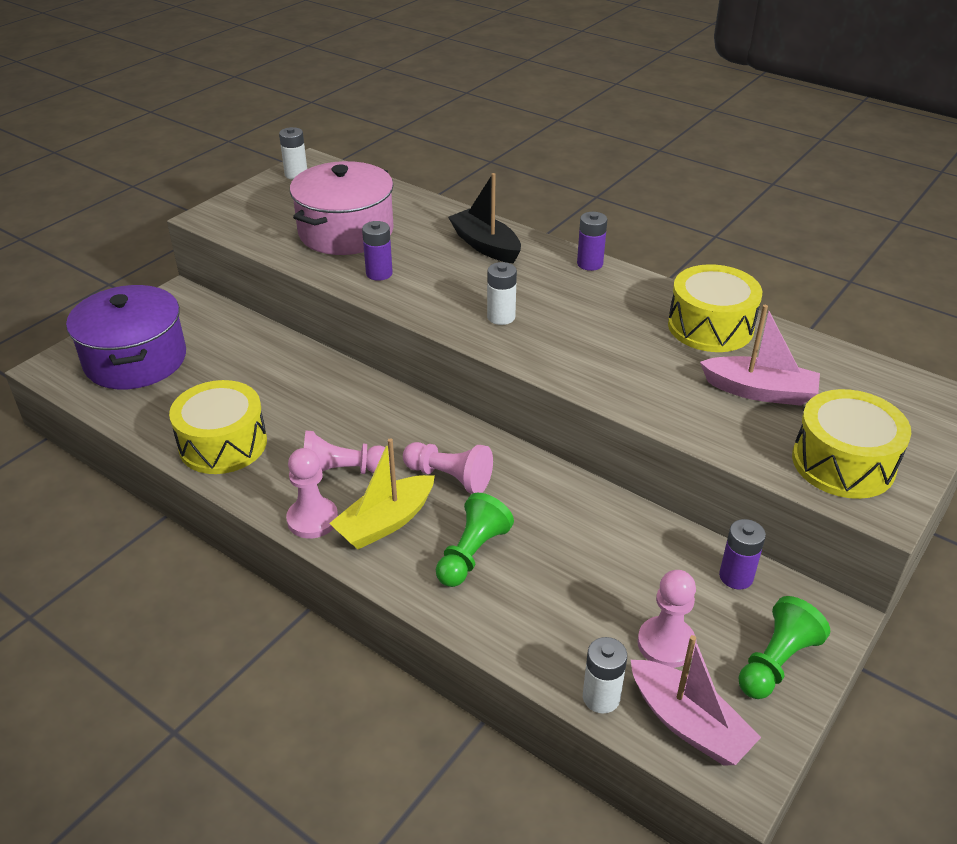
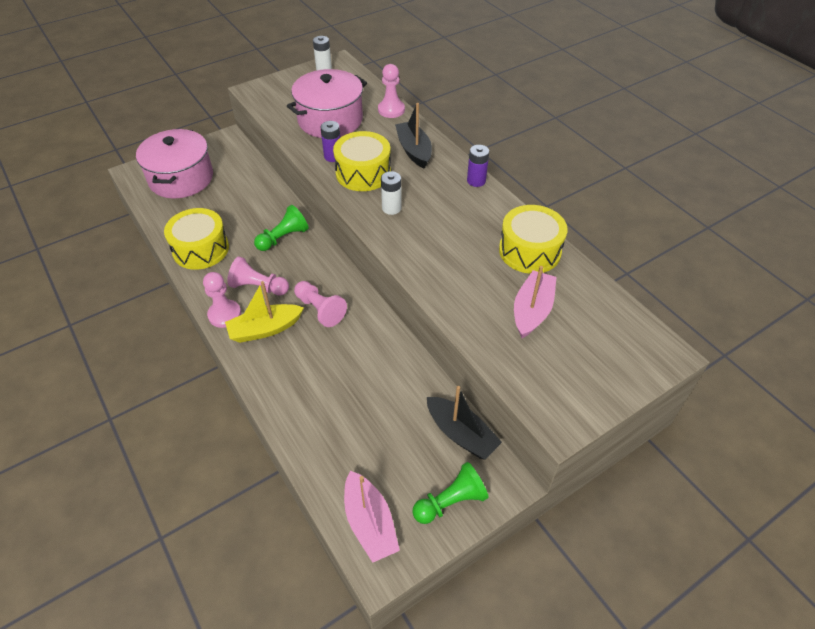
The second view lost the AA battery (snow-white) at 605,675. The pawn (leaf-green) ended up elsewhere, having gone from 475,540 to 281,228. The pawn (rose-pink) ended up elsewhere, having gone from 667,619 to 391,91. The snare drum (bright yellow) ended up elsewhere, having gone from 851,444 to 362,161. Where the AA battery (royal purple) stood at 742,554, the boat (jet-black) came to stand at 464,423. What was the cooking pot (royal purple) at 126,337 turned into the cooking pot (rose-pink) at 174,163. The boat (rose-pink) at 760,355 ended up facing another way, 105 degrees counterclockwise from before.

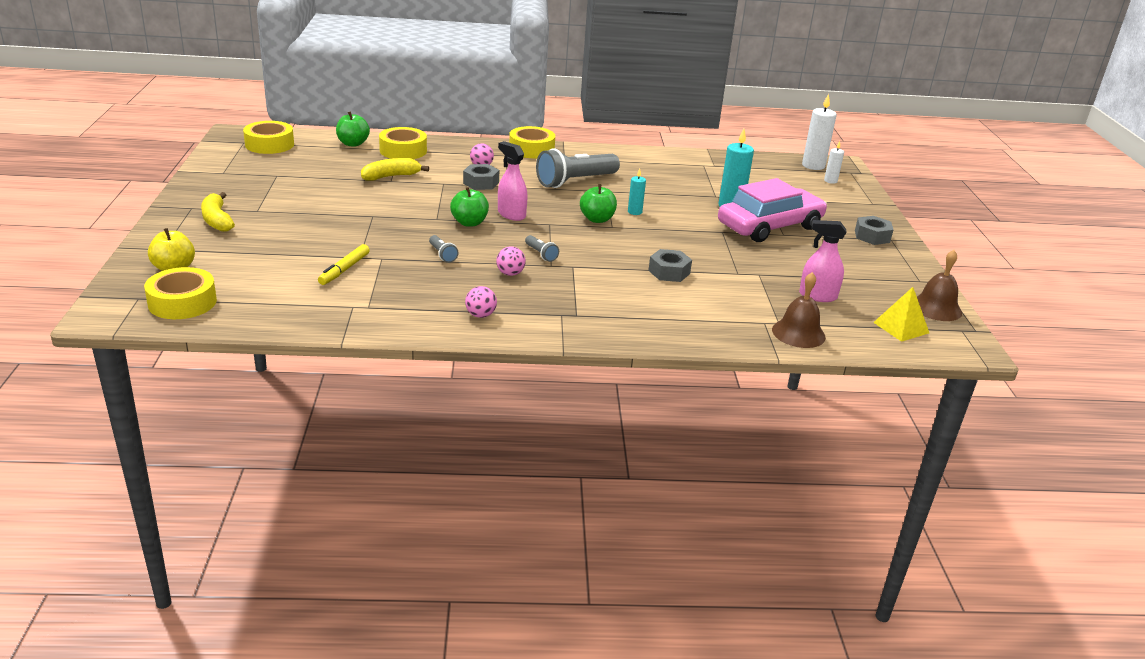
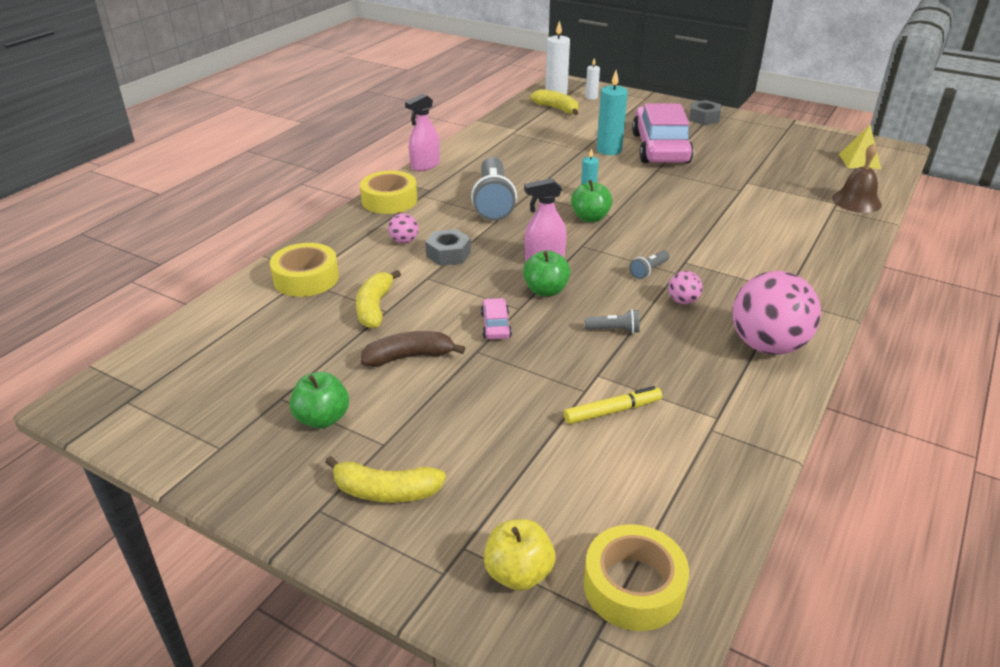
The second view lost the tape (bright yellow) at 268,137. The second view lost the hexagon nut (gray) at 670,265. The second view lost the school bell (russet) at 939,285. The second view gained the banana (russet) at 413,349. The second view gained the automobile (rose-pink) at 496,319. The second view gained the banana (bright yellow) at 554,102. The apple fruit (leaf-green) ended up elsewhere, having gone from 353,129 to 319,400. The spray bottle (rose-pink) ended up elsewhere, having gone from 823,261 to 422,132. The felt pen (bright yellow) at 344,264 ended up facing another way, 75 degrees counterclockwise from before. The flashlight (gray) at 542,248 ended up facing another way, 135 degrees clockwise from before. The size of the sphere (rose-pink) at 481,302 changed by a factor of 2.28.

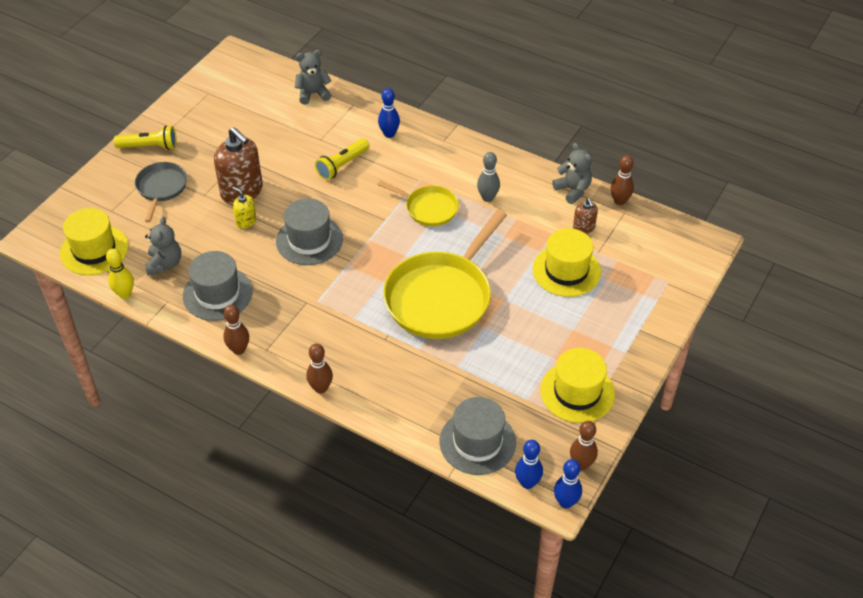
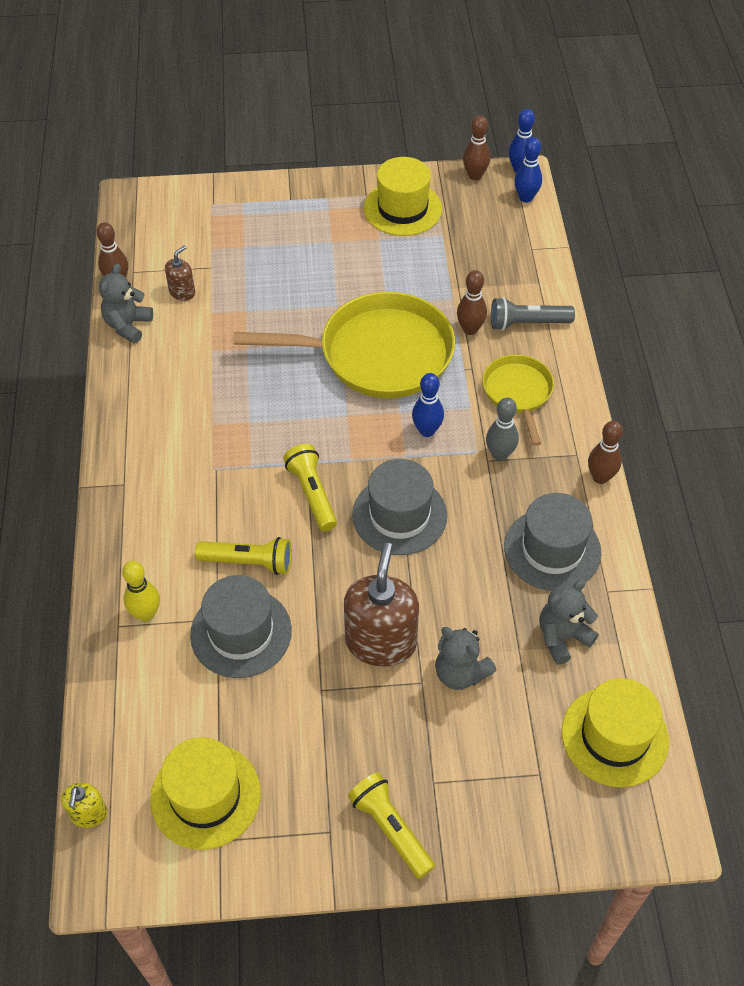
The second view lost the skillet (gray) at 161,192. The second view gained the flashlight (bright yellow) at 310,488. The second view gained the flashlight (gray) at 533,314. The skittle (bright yellow) ended up elsewhere, having gone from 120,273 to 141,591. The soap pump (bright yellow) ended up elsewhere, having gone from 244,207 to 84,805. The teddy bear (gray) ended up elsewhere, having gone from 313,77 to 466,658. The skittle (russet) ended up elsewhere, having gone from 319,369 to 472,302. The skillet (bright yellow) ended up elsewhere, having gone from 418,203 to 518,400. The skittle (cobalt) ended up elsewhere, having gone from 389,113 to 428,405. The top hat (gray) ended up elsewhere, having gone from 477,436 to 241,626. The skittle (gray) ended up elsewhere, having gone from 488,177 to 502,429. The top hat (bright yellow) ended up elsewhere, having gone from 566,262 to 205,793.

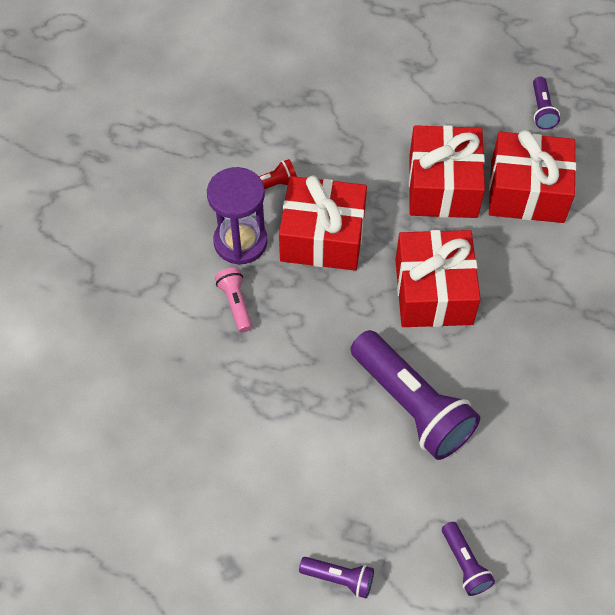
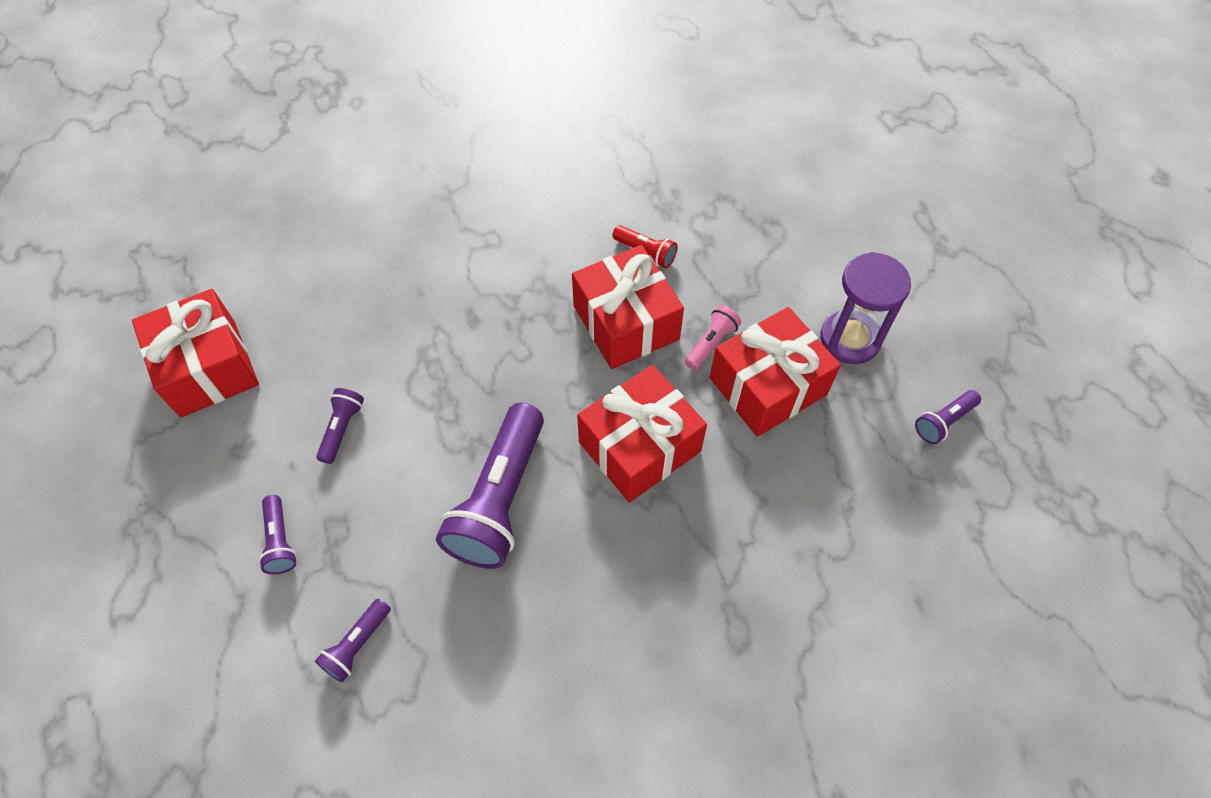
The second view gained the flashlight (royal purple) at 340,426. The sand timer (royal purple) ended up elsewhere, having gone from 237,216 to 865,308. The flashlight (rose-pink) ended up elsewhere, having gone from 233,300 to 713,337. The wrapped gift (scarlet) ended up elsewhere, having gone from 532,176 to 195,353.

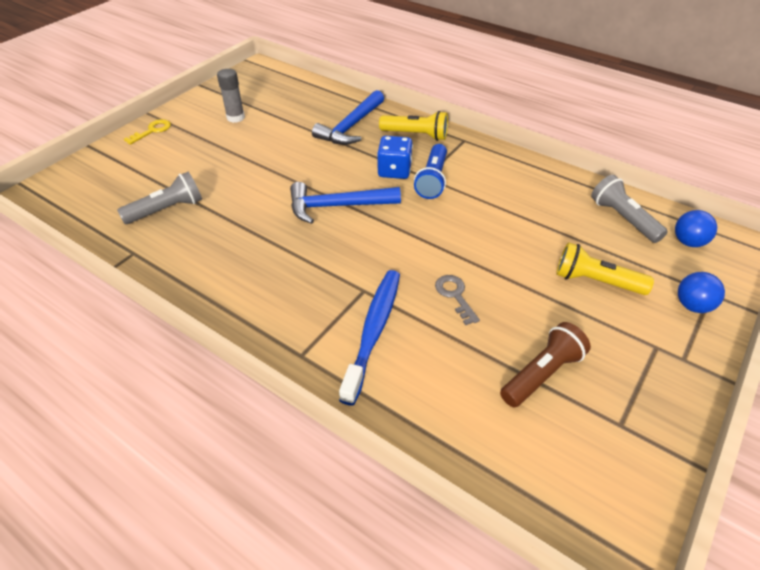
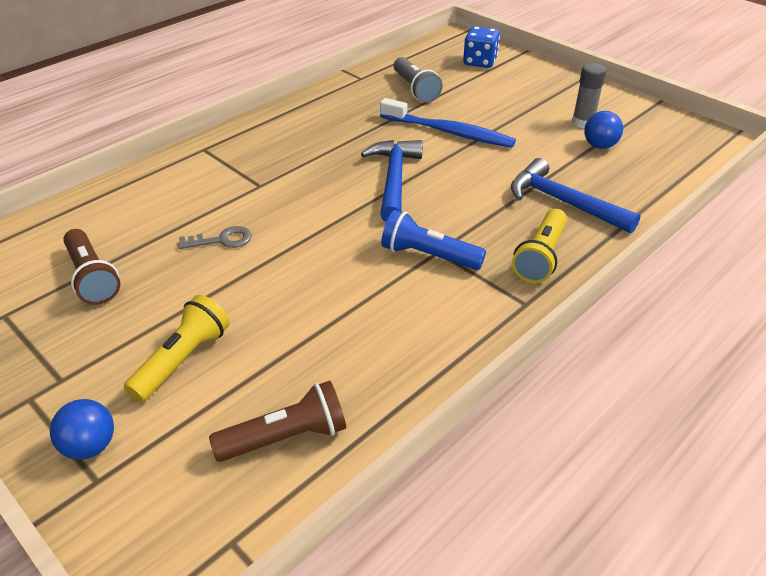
The second view lost the latchkey (bright yellow) at 147,132. The dental brush (cobalt) ended up elsewhere, having gone from 369,337 to 448,123. The dice (cobalt) ended up elsewhere, having gone from 395,157 to 481,47. The sphere (cobalt) ended up elsewhere, having gone from 696,228 to 603,130. What was the flashlight (gray) at 629,209 turned into the flashlight (russet) at 277,421.

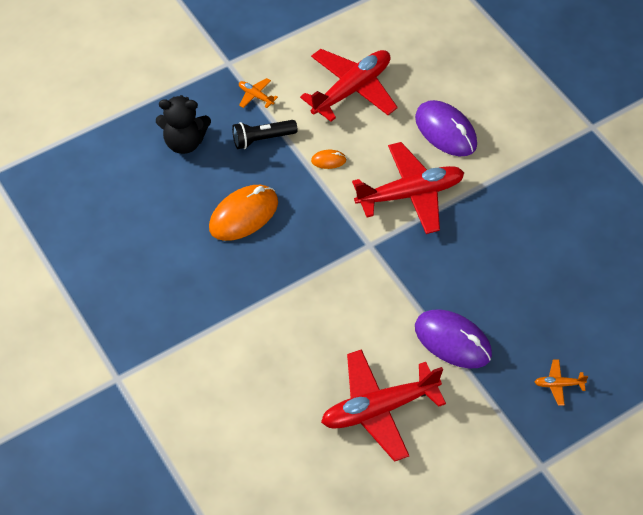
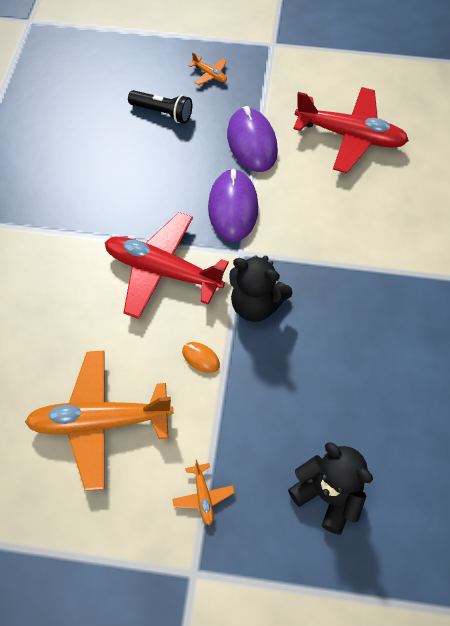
The second view lost the PC mouse (bright orange) at 243,213. The second view gained the teddy bear (jet-black) at 261,289. The flashlight (jet-black) ended up elsewhere, having gone from 264,134 to 160,106. The PC mouse (royal purple) ended up elsewhere, having gone from 446,128 to 233,205. What was the aeroplane (scarlet) at 349,85 turned into the aeroplane (bright orange) at 99,420.

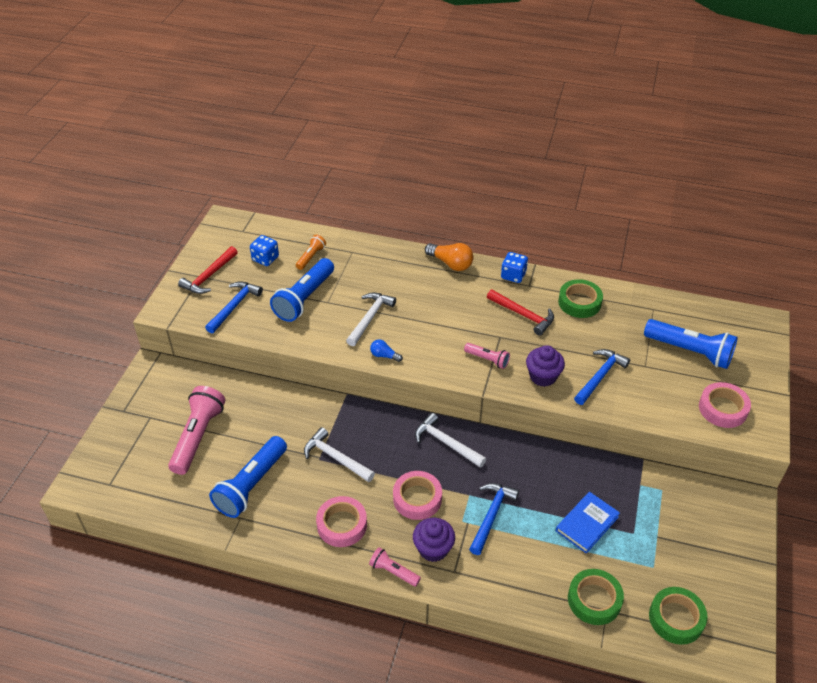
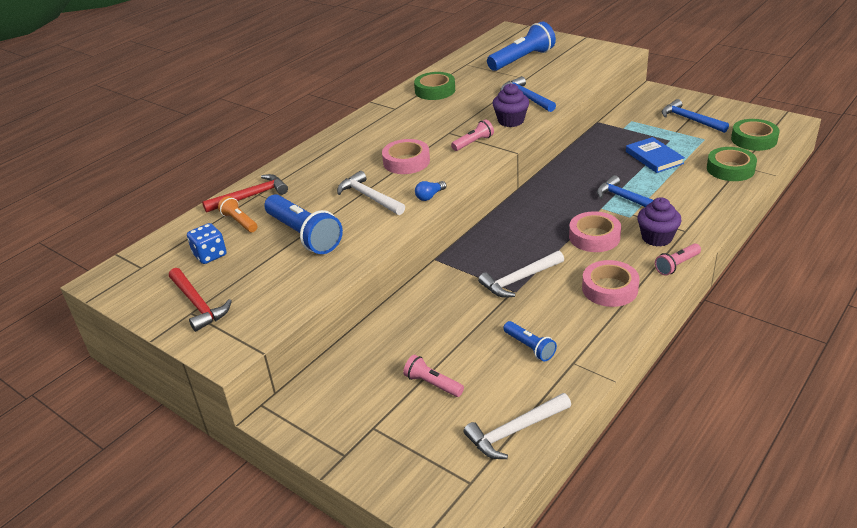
The second view lost the bulb (bright orange) at 449,257. The second view lost the dice (cobalt) at 514,267. The hammer (cobalt) ended up elsewhere, having gone from 234,307 to 695,116. The hammer (snow-white) ended up elsewhere, having gone from 450,440 to 517,426. The hammer (scarlet) ended up elsewhere, having gone from 520,312 to 245,193. The tape (rose-pink) ended up elsewhere, having gone from 725,405 to 406,156. The size of the flashlight (rose-pink) at 196,430 changed by a factor of 0.52. The size of the flashlight (cobalt) at 248,477 changed by a factor of 0.52.

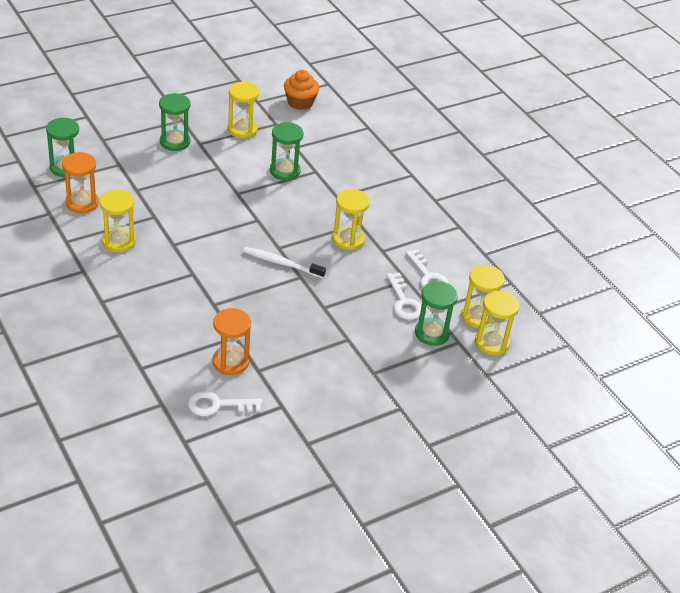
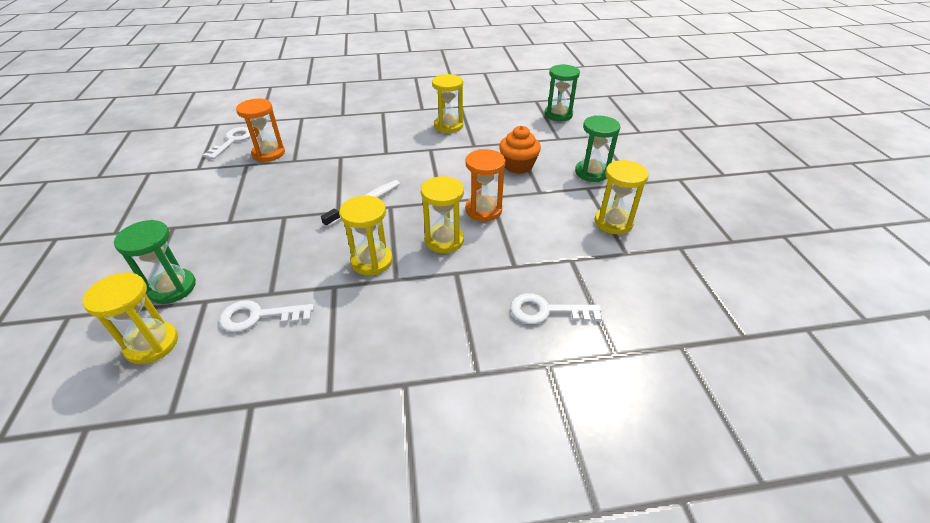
The second view lost the sand timer (leaf-green) at 286,151. The sand timer (bright orange) ended up elsewhere, having gone from 80,182 to 485,185. The fairy cake (bright orange) ended up elsewhere, having gone from 301,90 to 520,150. The latchkey (snow-white) ended up elsewhere, having gone from 404,296 to 555,308. The sand timer (bright yellow) ended up elsewhere, having gone from 497,323 to 442,214.

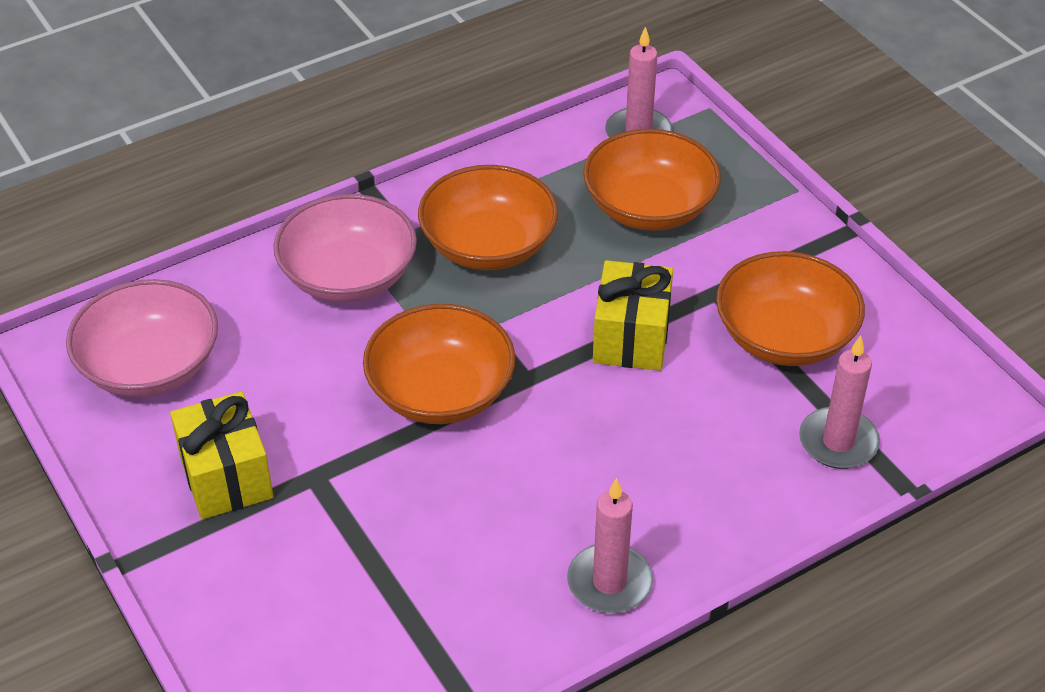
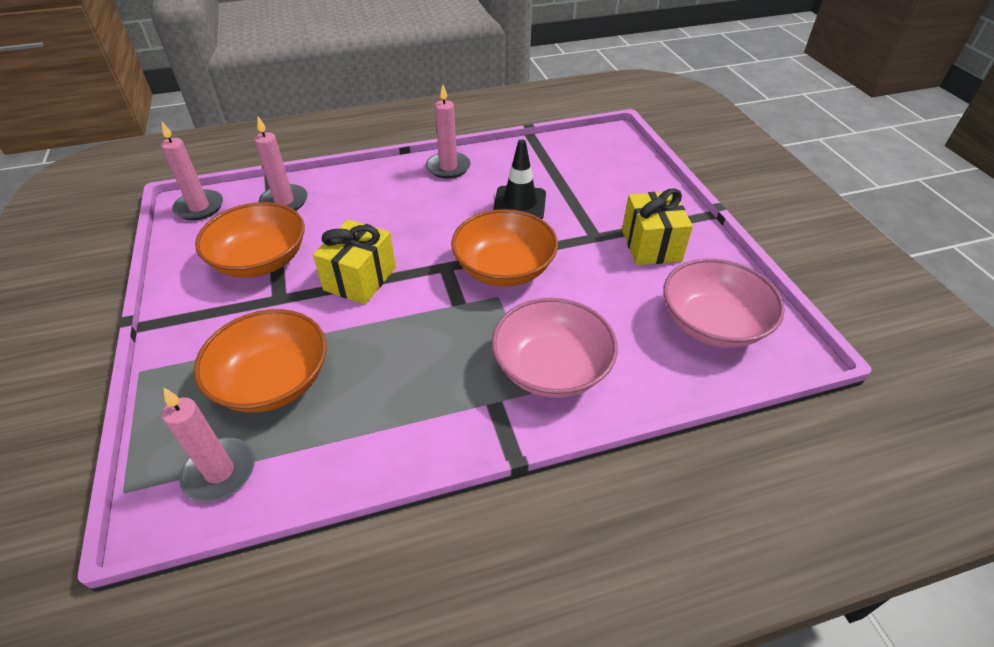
The second view lost the serving bowl (bright orange) at 488,217. The second view gained the pillar candle (rose-pink) at 192,171. The second view gained the road cone (jet-black) at 519,179.

